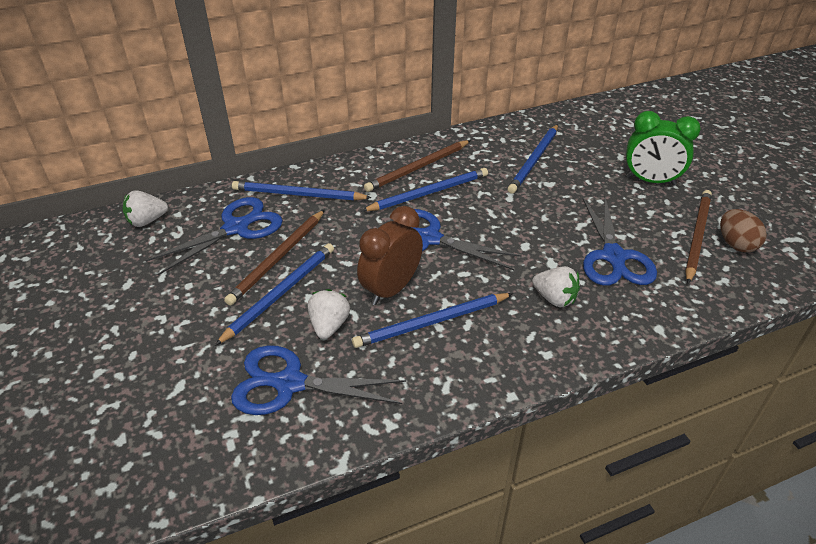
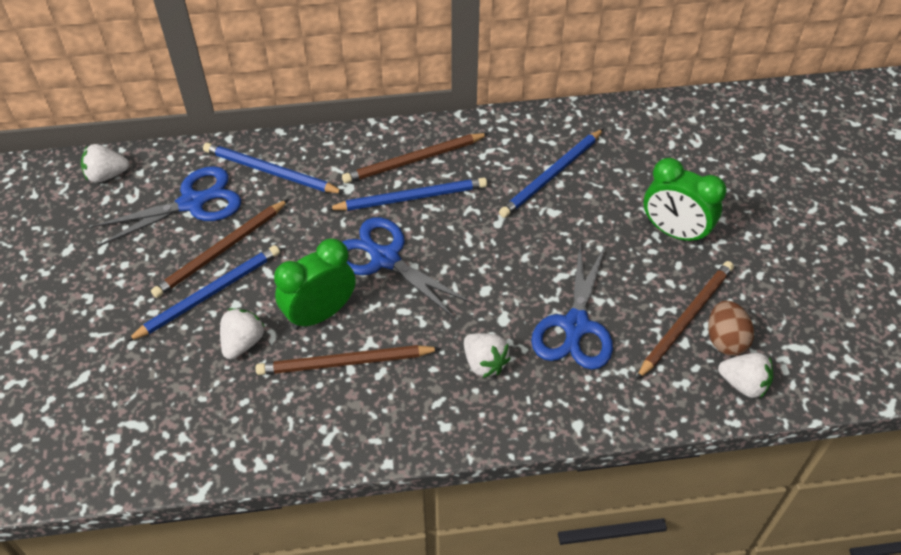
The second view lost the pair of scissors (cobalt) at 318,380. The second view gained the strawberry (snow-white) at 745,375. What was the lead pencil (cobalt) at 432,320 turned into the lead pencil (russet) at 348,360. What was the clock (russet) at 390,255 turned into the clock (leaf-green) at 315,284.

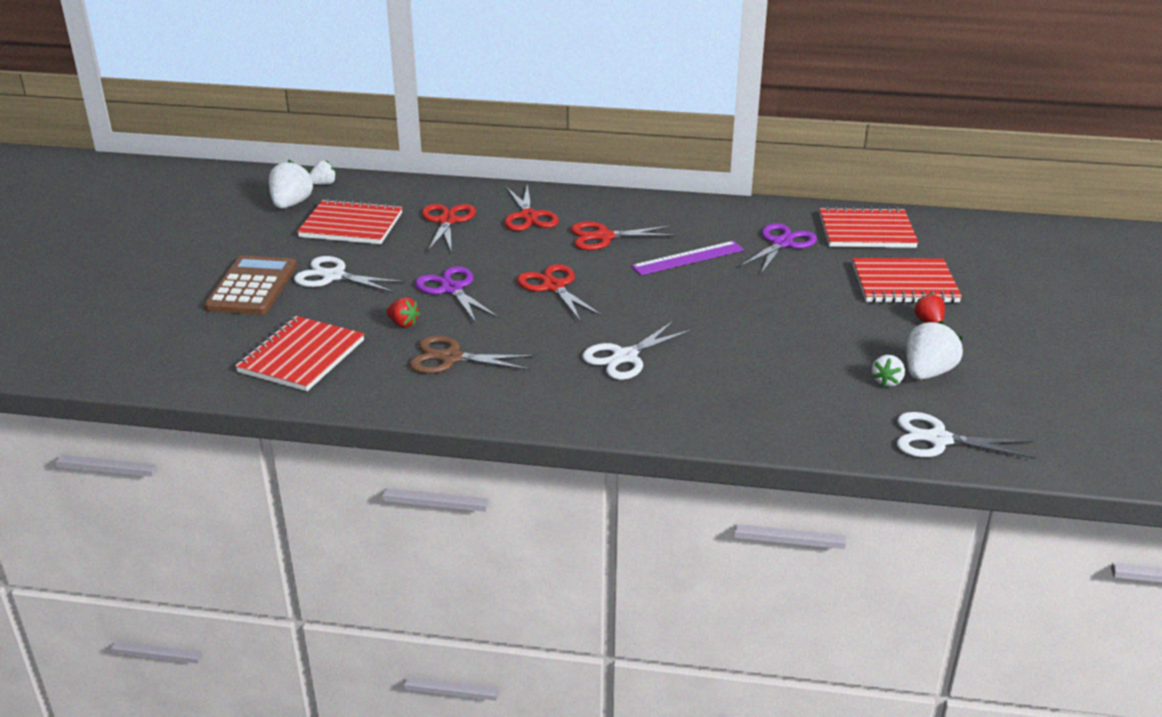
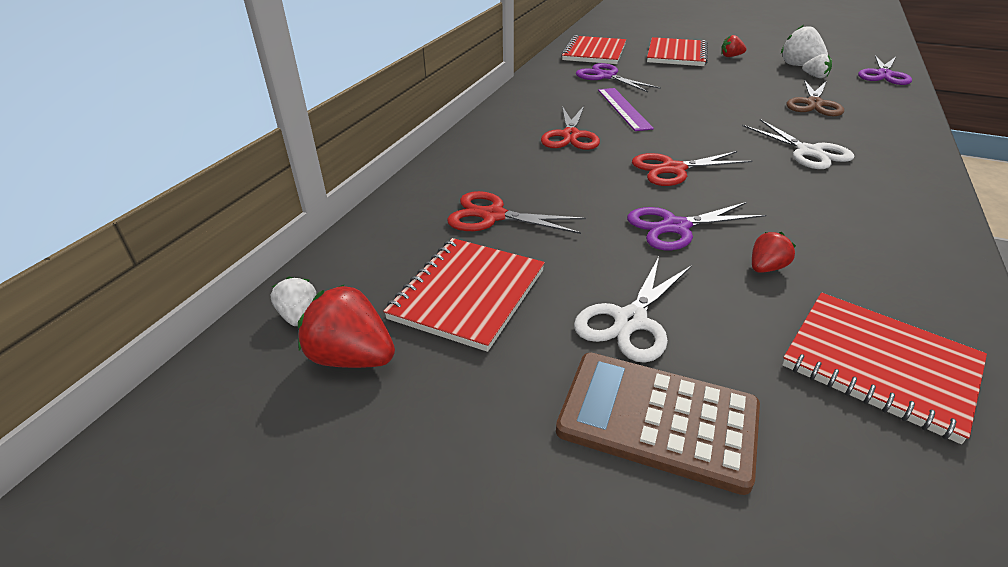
The second view lost the pair of scissors (scarlet) at 531,207. The pair of scissors (russet) ended up elsewhere, having gone from 472,354 to 815,97. What was the strawberry (snow-white) at 291,184 turned into the strawberry (scarlet) at 346,326. What was the pair of scissors (snow-white) at 966,435 turned into the pair of scissors (royal purple) at 885,70.

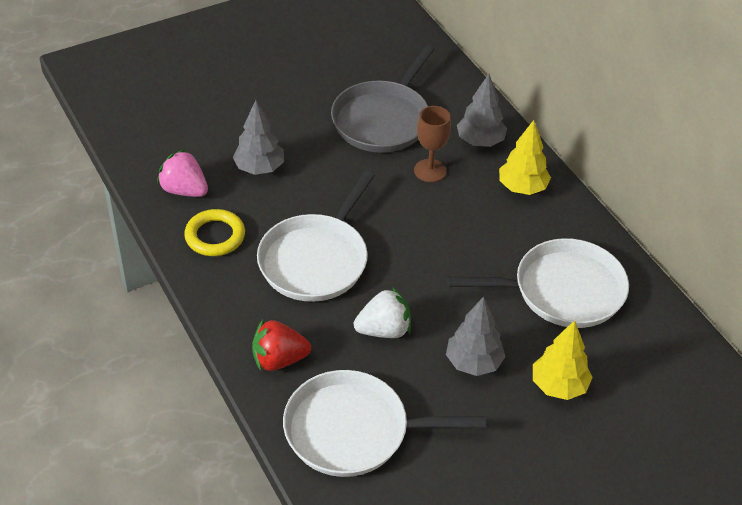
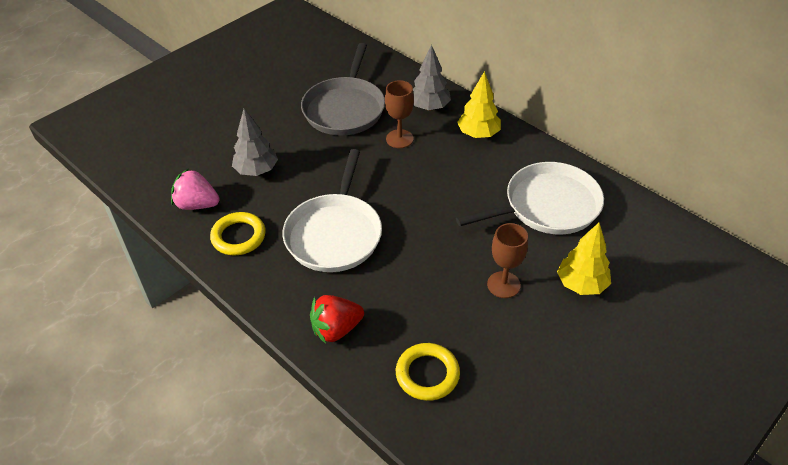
The second view lost the strawberry (snow-white) at 382,312. Where the skillet (snow-white) stood at 384,423, the torus (bright yellow) came to stand at 428,372. Where the tree (gray) stood at 476,336, the wine glass (russet) came to stand at 507,260.

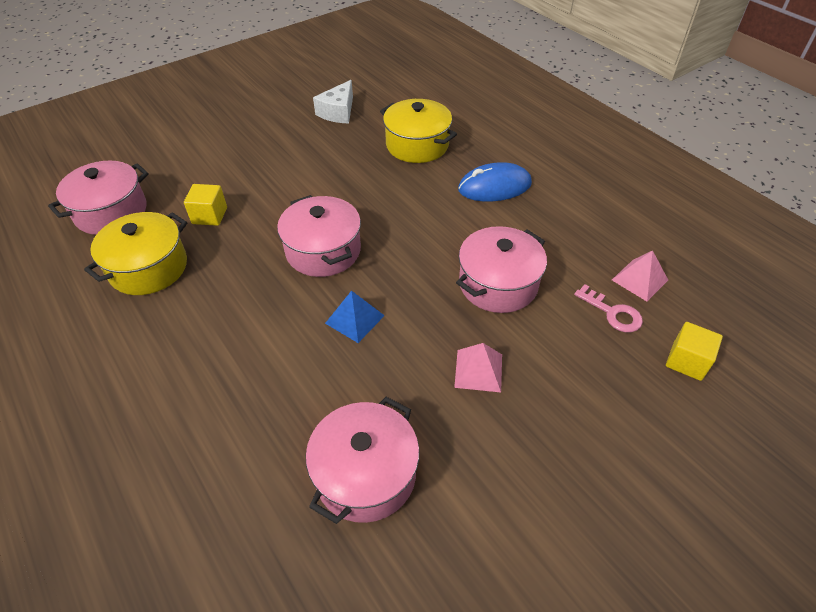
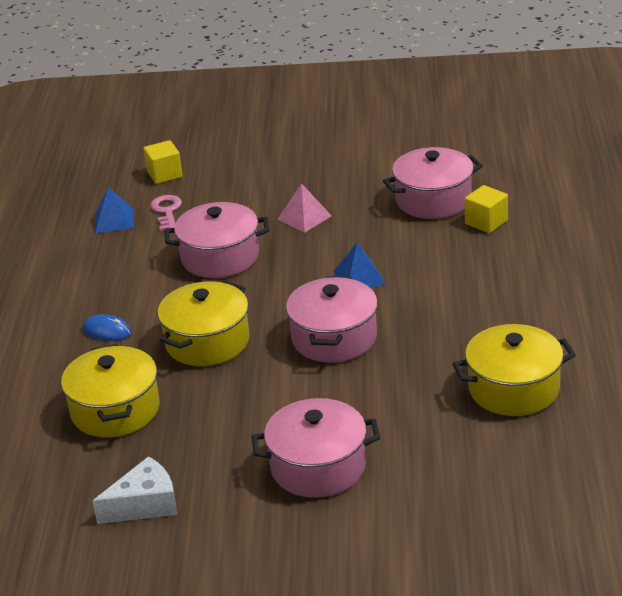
The second view gained the cooking pot (bright yellow) at 203,323. The cooking pot (rose-pink) ended up elsewhere, having gone from 98,198 to 316,448. The cube (bright yellow) ended up elsewhere, having gone from 205,205 to 486,209. What was the solid pyramid (rose-pink) at 640,275 turned into the solid pyramid (cobalt) at 114,210. The size of the PC mouse (cobalt) at 495,182 changed by a factor of 0.57.

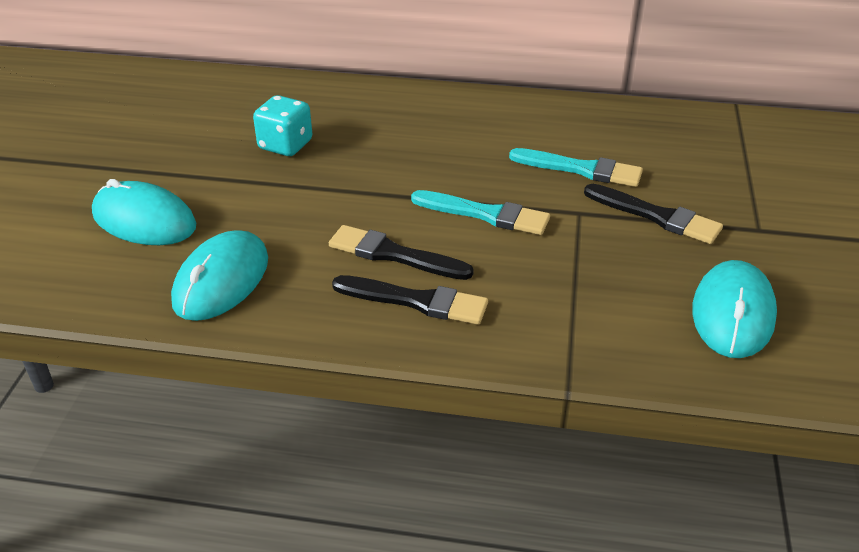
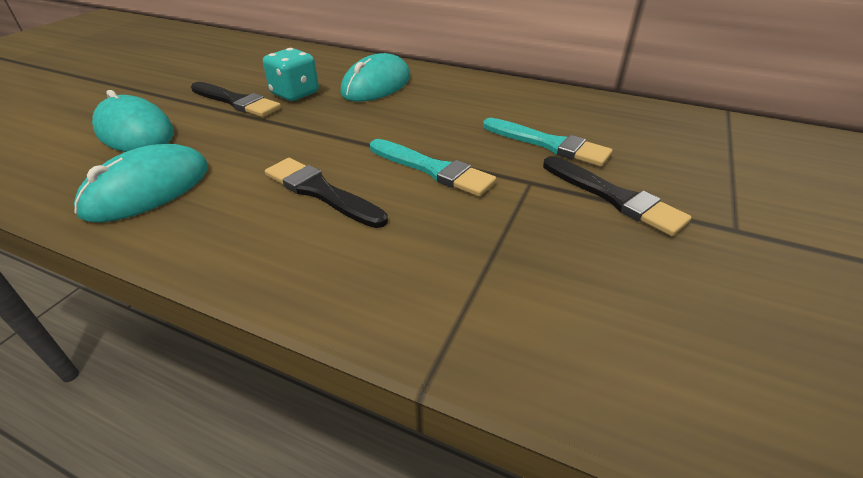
The paint brush (jet-black) ended up elsewhere, having gone from 410,300 to 236,99. The PC mouse (teal) ended up elsewhere, having gone from 734,309 to 375,77.

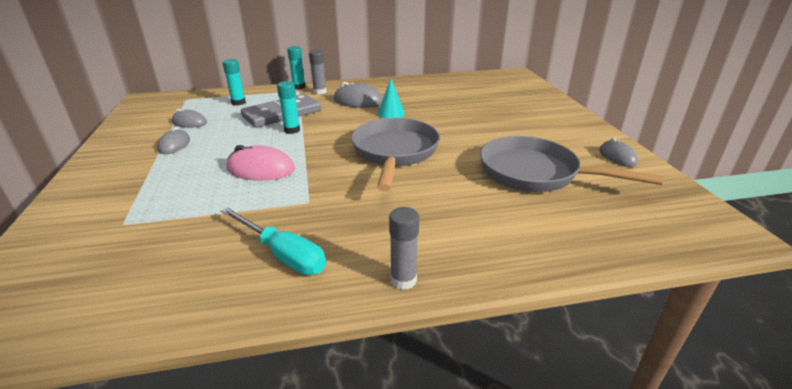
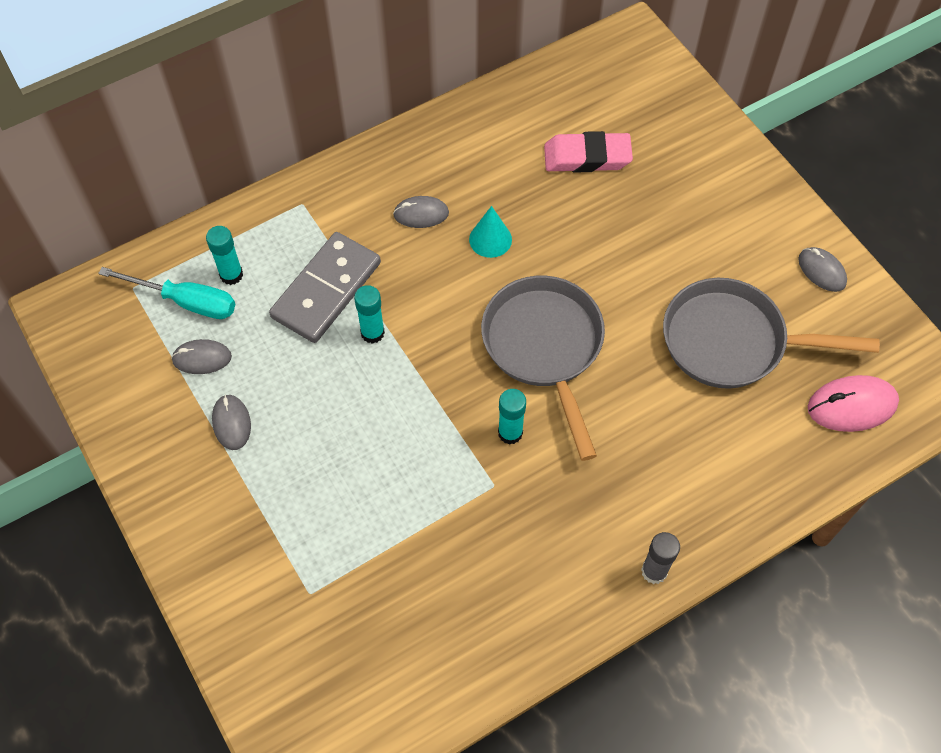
The second view lost the stick of glue (gray) at 318,72. The second view gained the eraser (rose-pink) at 588,152. The flat screwdriver (teal) ended up elsewhere, having gone from 273,241 to 166,293. The PC mouse (rose-pink) ended up elsewhere, having gone from 261,162 to 853,403. The stick of glue (teal) ended up elsewhere, having gone from 296,68 to 512,417. The size of the PC mouse (gray) at 358,95 changed by a factor of 0.65.

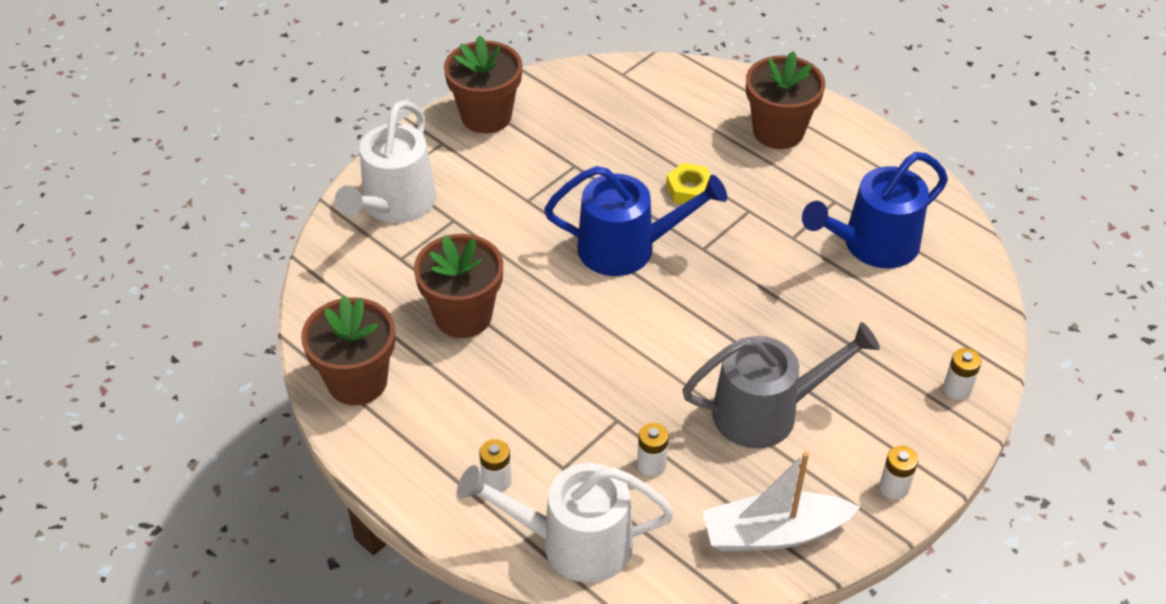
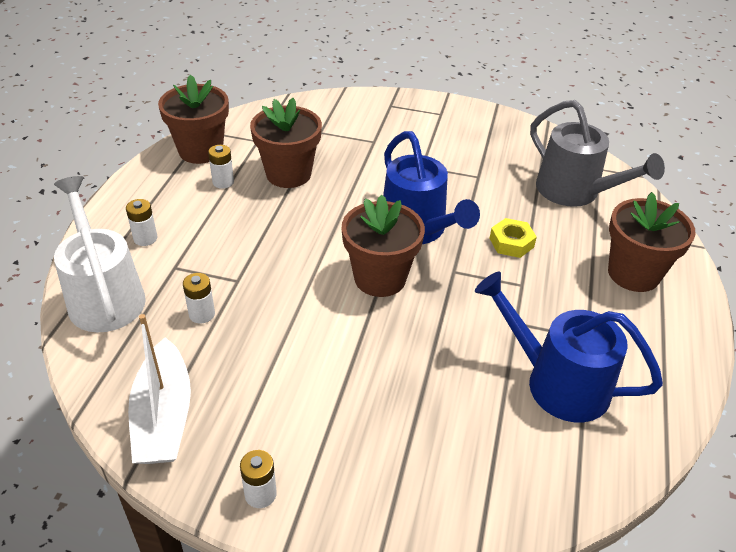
The second view lost the watering pot (snow-white) at 385,161. The plant pot (russet) ended up elsewhere, having gone from 483,84 to 383,245. The watering pot (gray) ended up elsewhere, having gone from 781,385 to 597,153. The AA battery (snow-white) ended up elsewhere, having gone from 962,374 to 221,167. The boat (snow-white) at 781,501 ended up facing another way, 150 degrees counterclockwise from before.

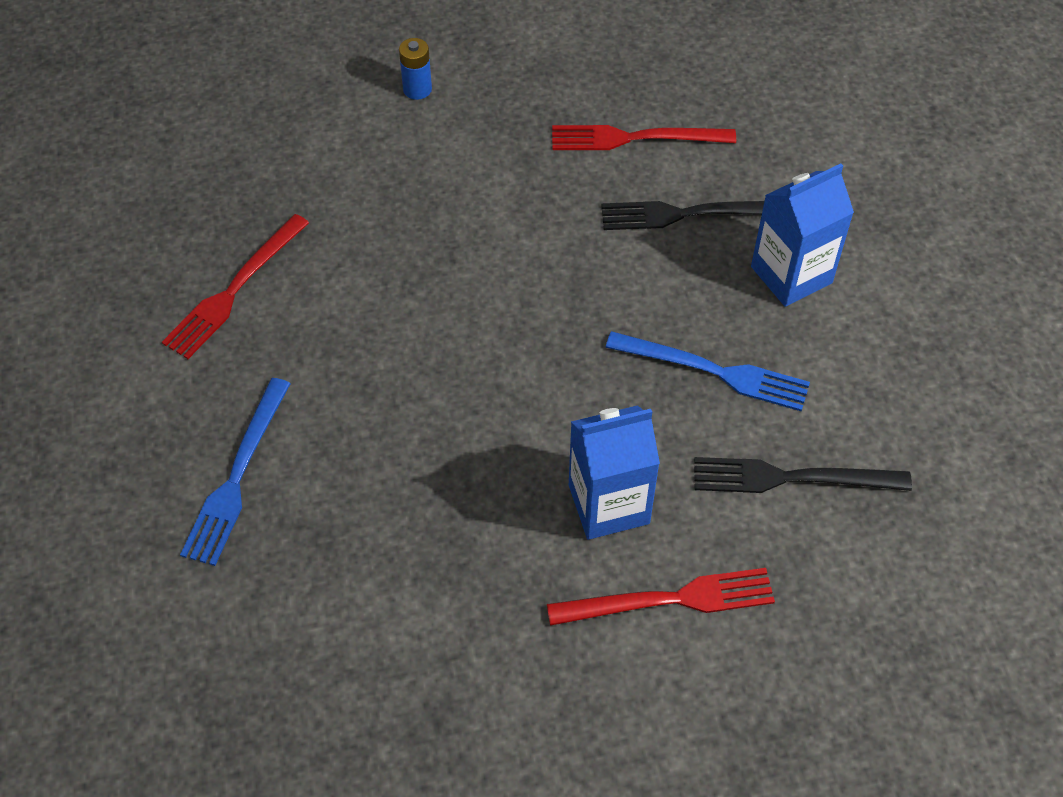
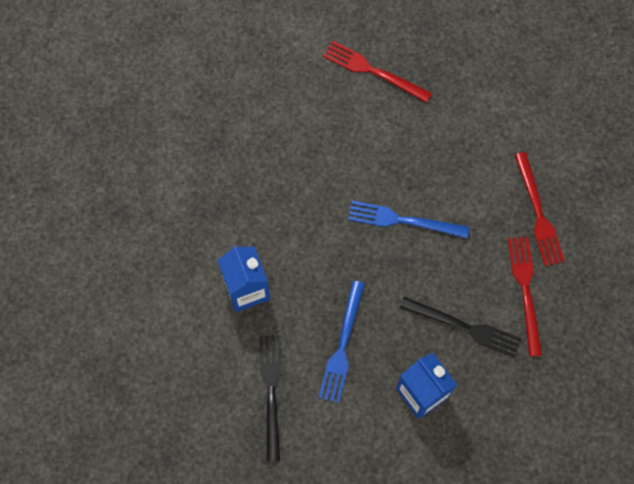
The second view lost the AA battery (cobalt) at 415,69. The dinner fork (cobalt) ended up elsewhere, having gone from 235,472 to 408,219. The dinner fork (scarlet) ended up elsewhere, having gone from 661,597 to 540,209. The dinner fork (jet-black) at 682,215 ended up facing another way, 120 degrees clockwise from before.

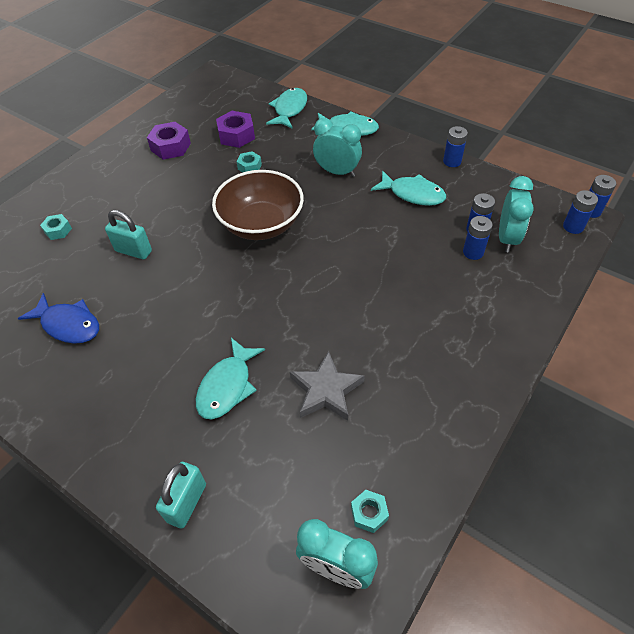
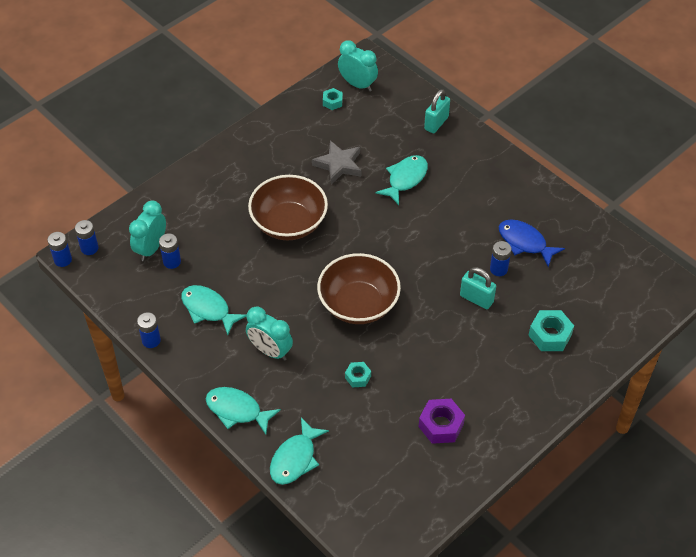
The second view lost the hexagon nut (royal purple) at 235,129. The second view gained the serving bowl (russet) at 288,207. The AA battery (cobalt) ended up elsewhere, having gone from 478,238 to 500,258. The size of the hexagon nut (teal) at 56,227 changed by a factor of 1.69.

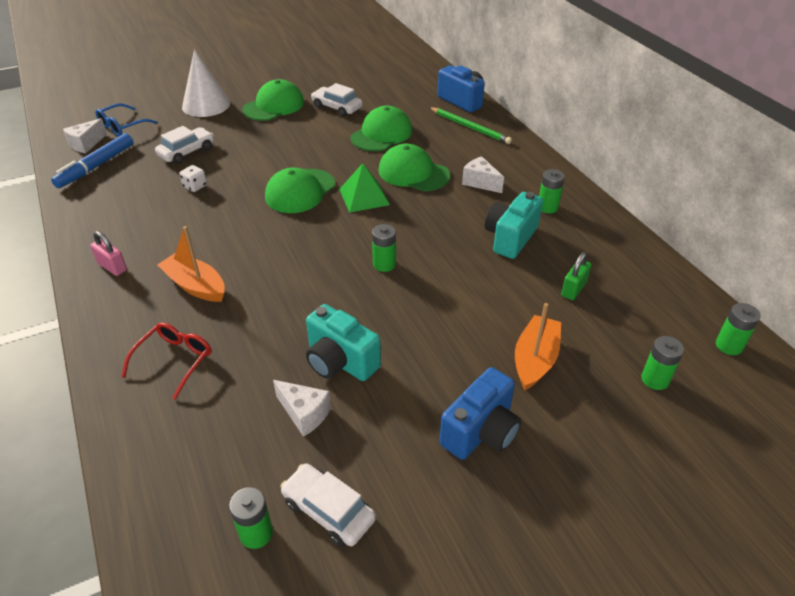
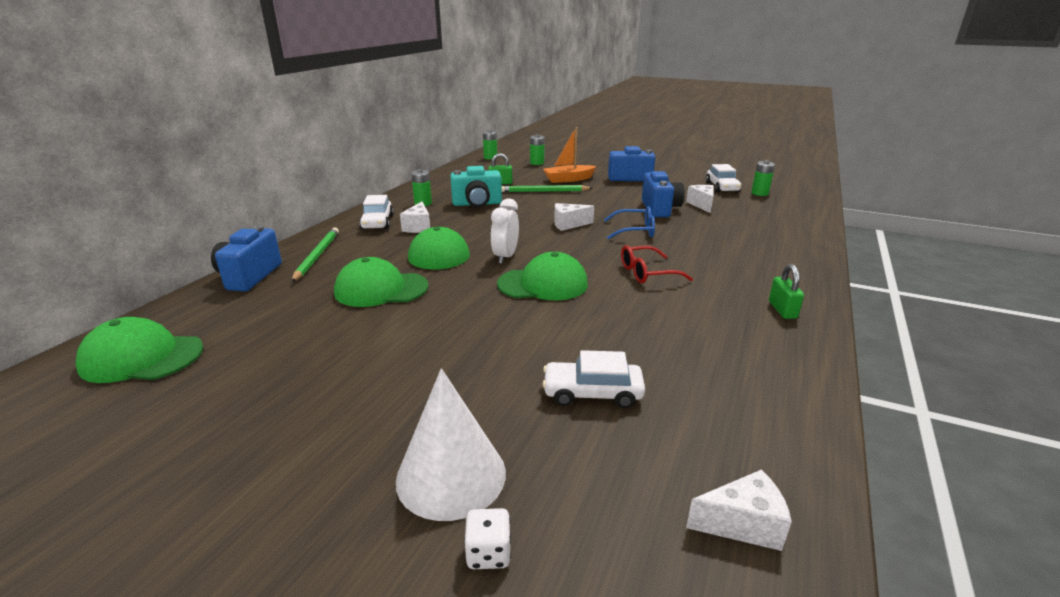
The second view lost the felt pen (cobalt) at 92,160. The second view lost the boat (bright orange) at 191,264. The second view gained the lead pencil (leaf-green) at 547,188. The spectacles (cobalt) ended up elsewhere, having gone from 126,119 to 629,222. The spectacles (scarlet) ended up elsewhere, having gone from 166,361 to 657,264. The dice (snow-white) ended up elsewhere, having gone from 193,178 to 487,538. The baseball cap (leaf-green) ended up elsewhere, having gone from 273,100 to 140,350. The automobile (snow-white) ended up elsewhere, having gone from 336,100 to 376,212. Where the solid pyramid (leaf-green) stood at 364,188, the clock (snow-white) came to stand at 505,231. Where the AA battery (leaf-green) stood at 384,248, the cheese wedge (snow-white) came to stand at 574,217. What was the padlock (rose-pink) at 108,253 turned into the padlock (leaf-green) at 786,291. What was the camera (teal) at 343,342 turned into the camera (cobalt) at 663,194.

